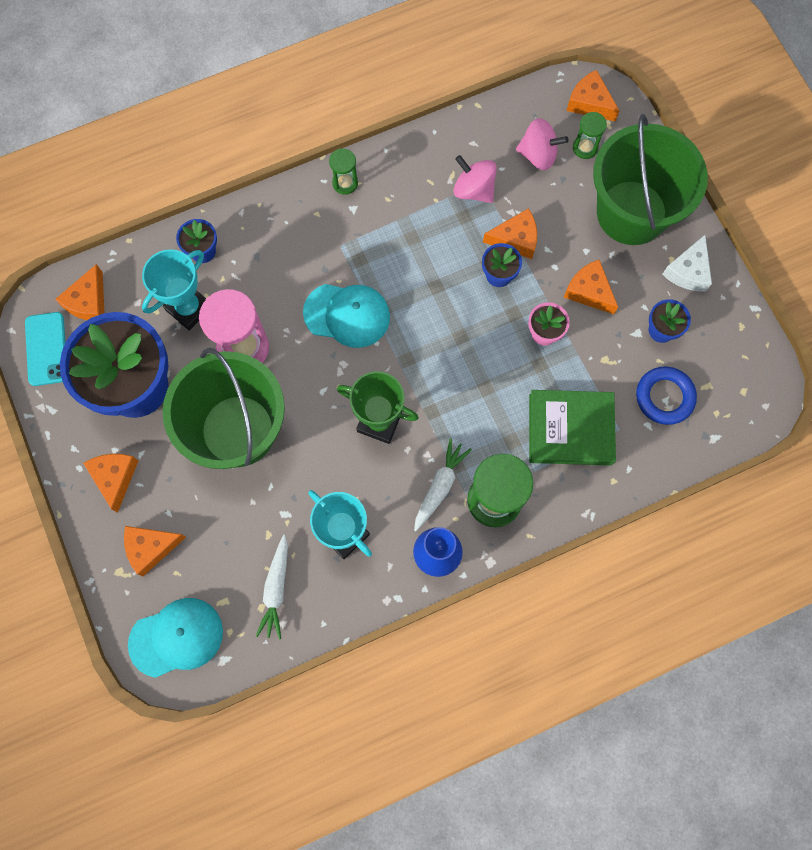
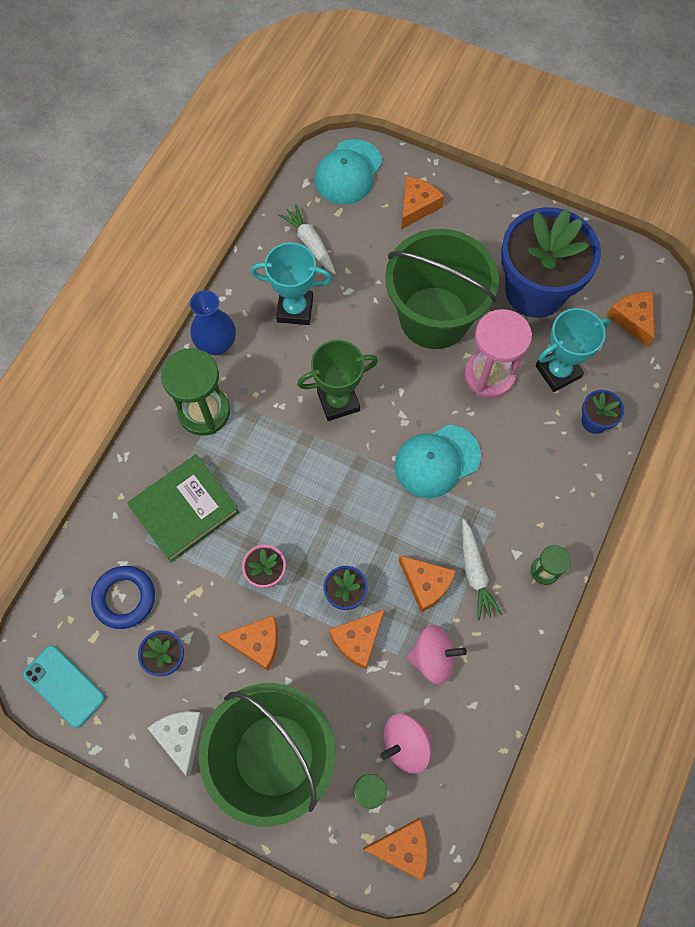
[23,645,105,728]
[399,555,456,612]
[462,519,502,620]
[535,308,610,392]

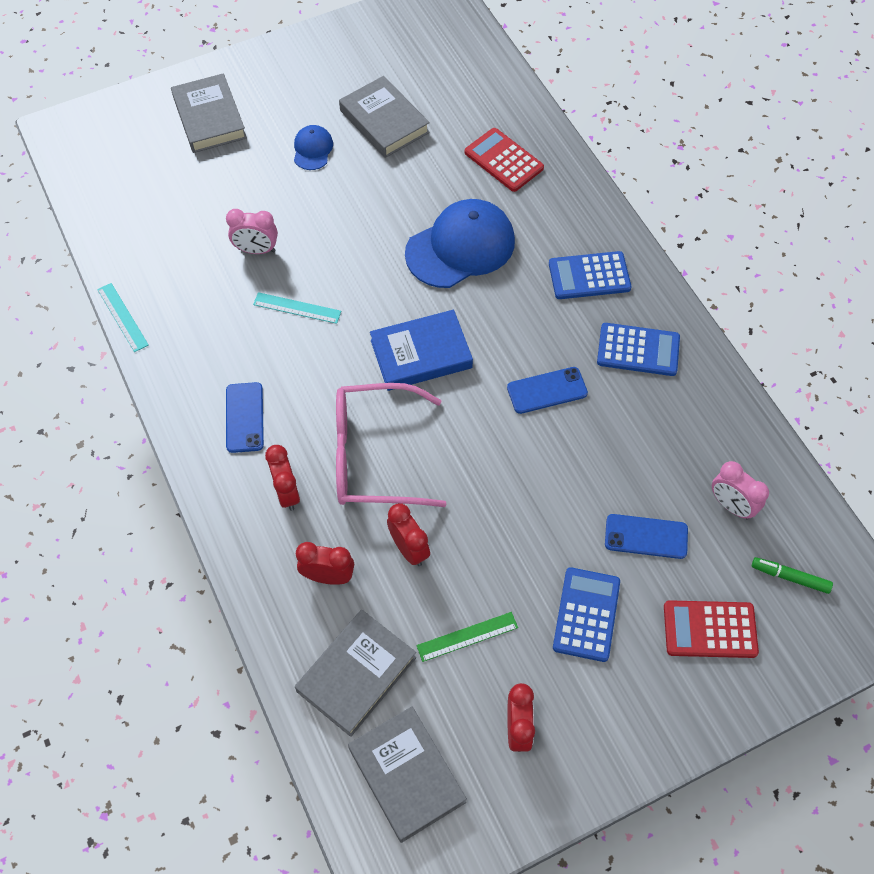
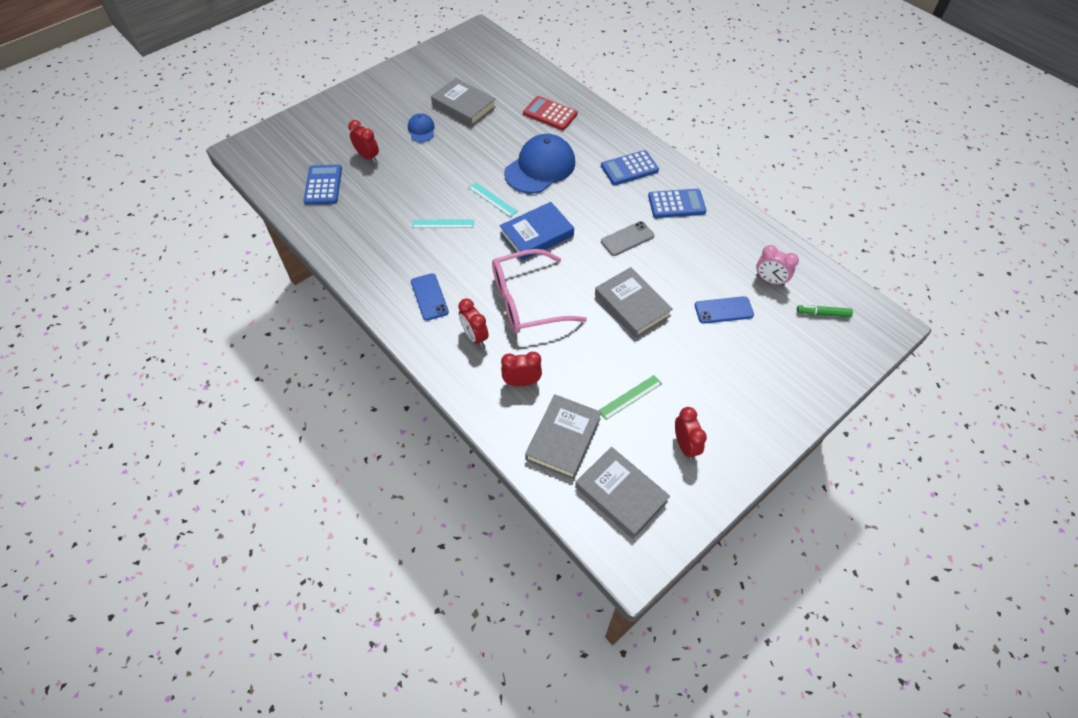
[303,165,342,205]
[348,120,379,163]
[468,182,518,217]
[595,267,673,338]
[601,221,654,256]
[226,209,278,254] (first image)
[664,600,759,658] (first image)

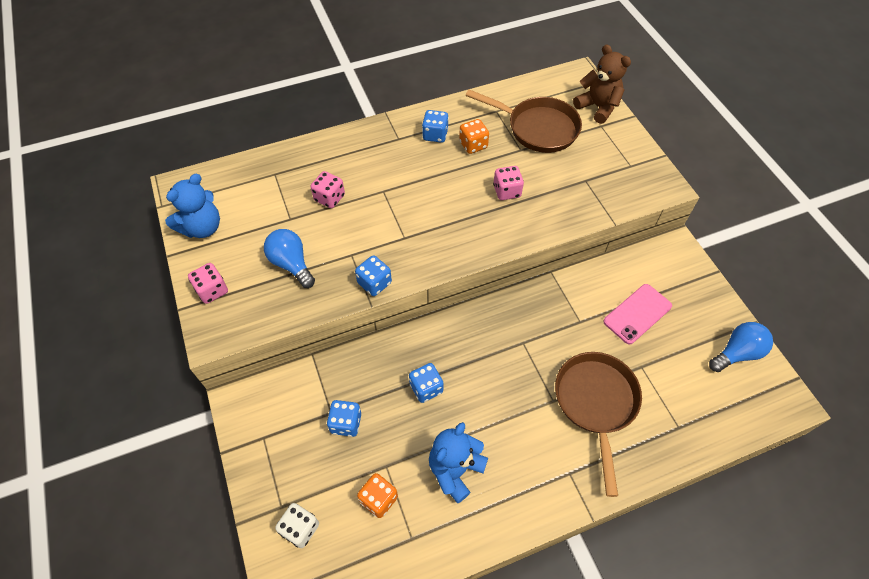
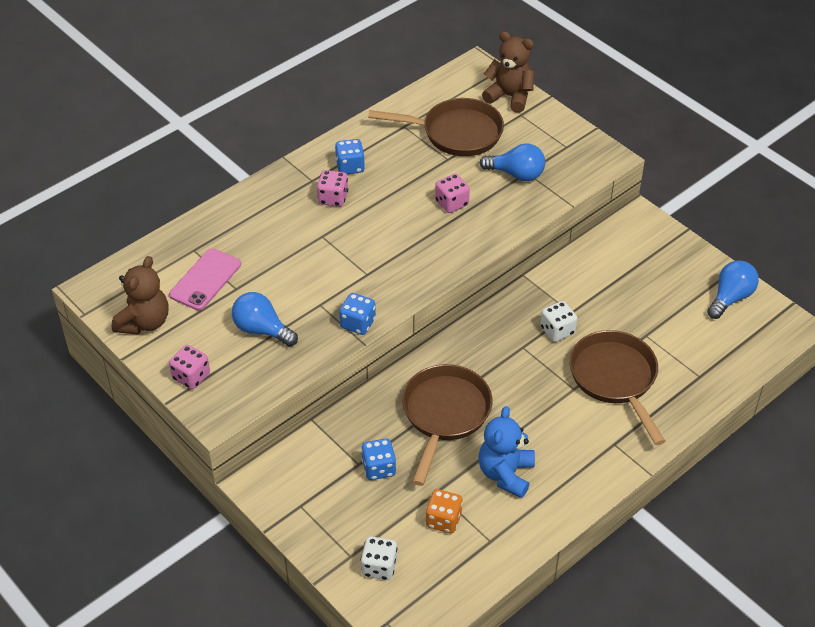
[112,256,168,335]
[169,248,241,310]
[317,170,348,207]
[402,364,493,486]
[480,143,545,181]
[540,301,577,342]
[459,119,489,154] (first image)

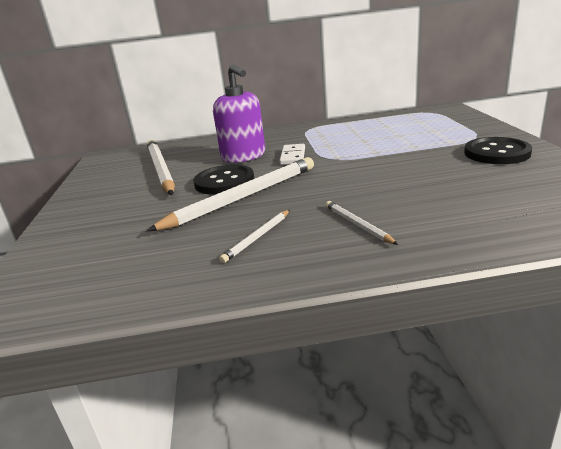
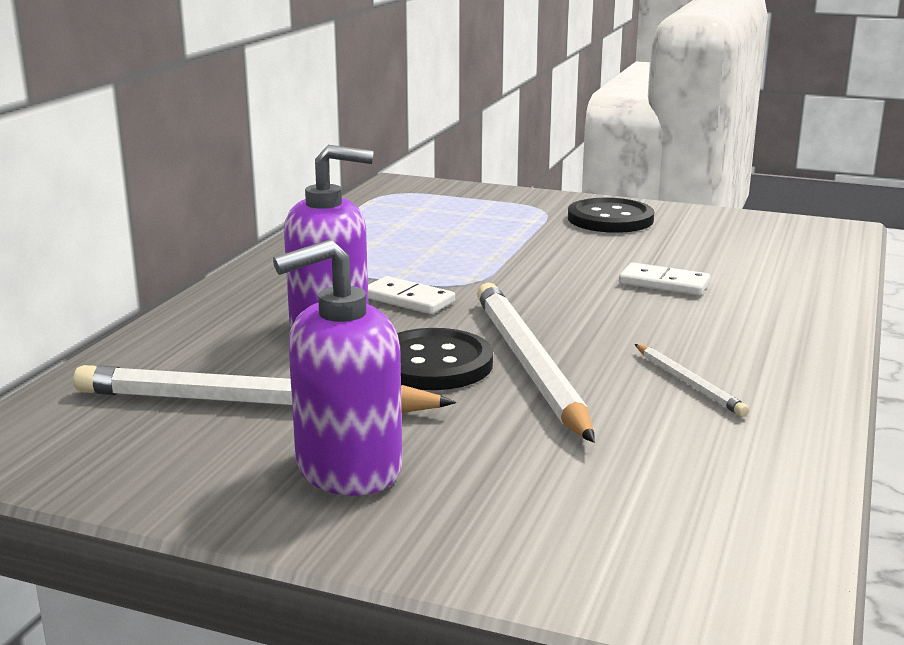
[273,239,402,496]
[619,262,710,296]
[325,201,398,245] (first image)

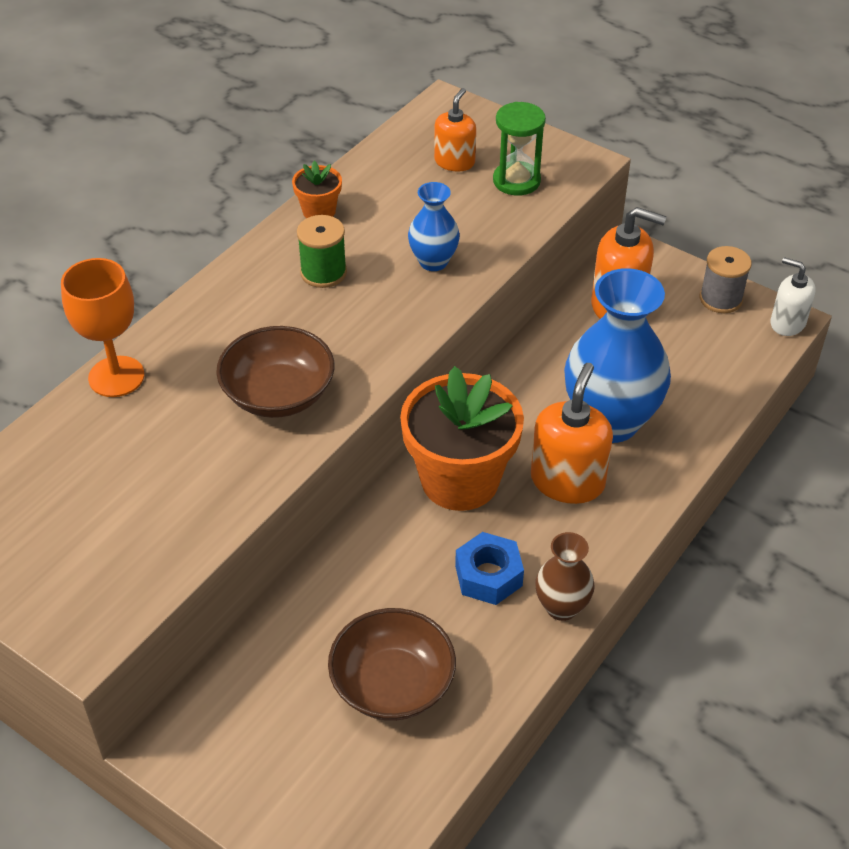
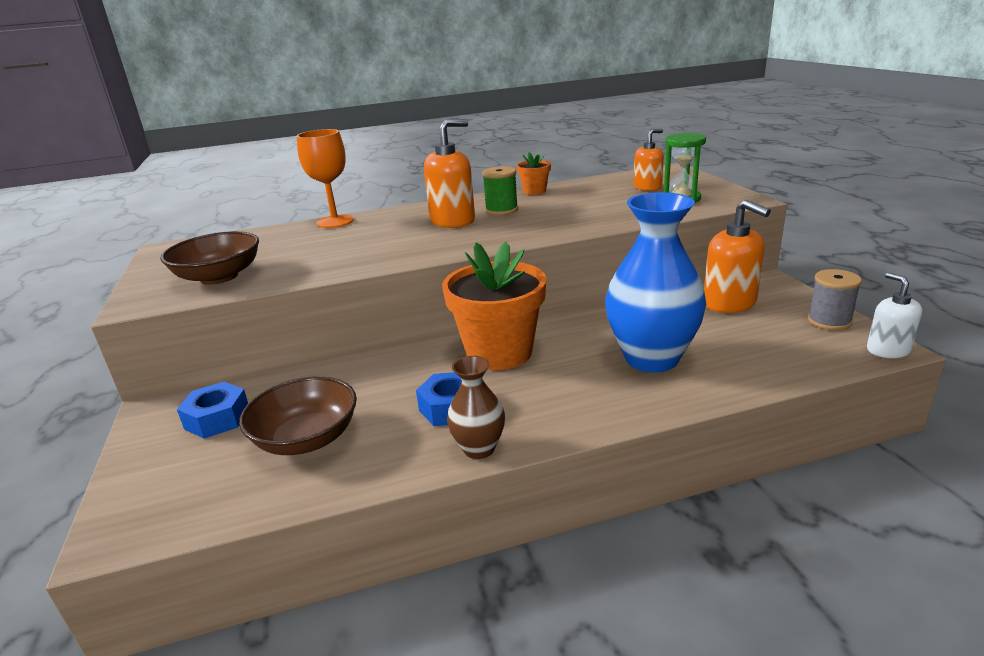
[160,231,259,285]
[177,382,248,439]
[424,119,475,228]
[408,182,460,271] (first image)

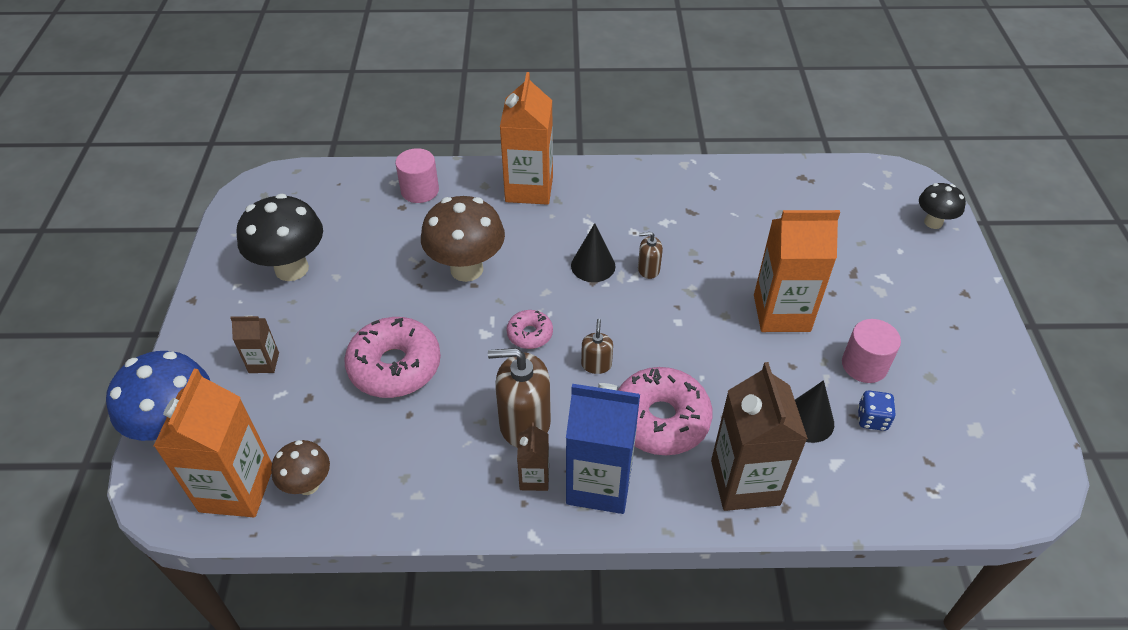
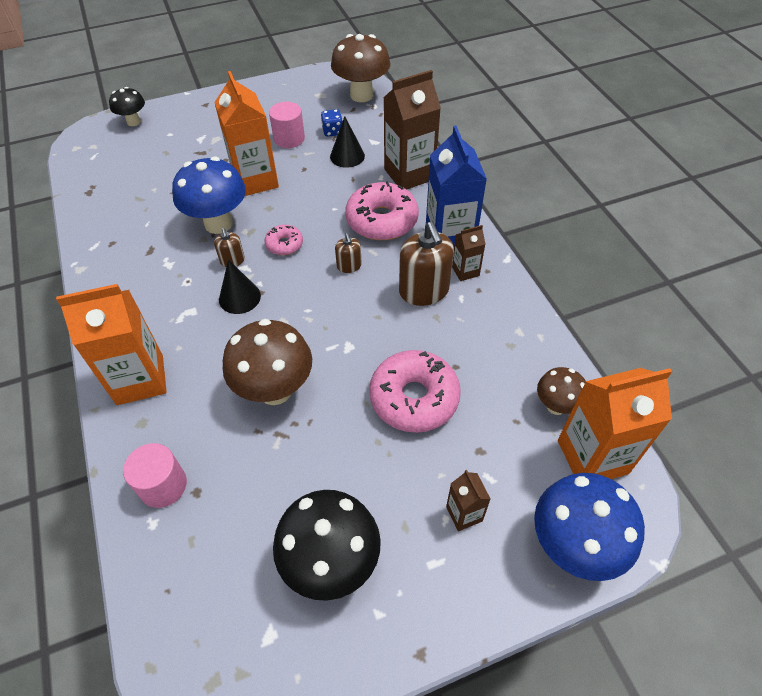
[172,157,246,234]
[265,225,303,255]
[331,34,390,102]
[335,233,362,273]

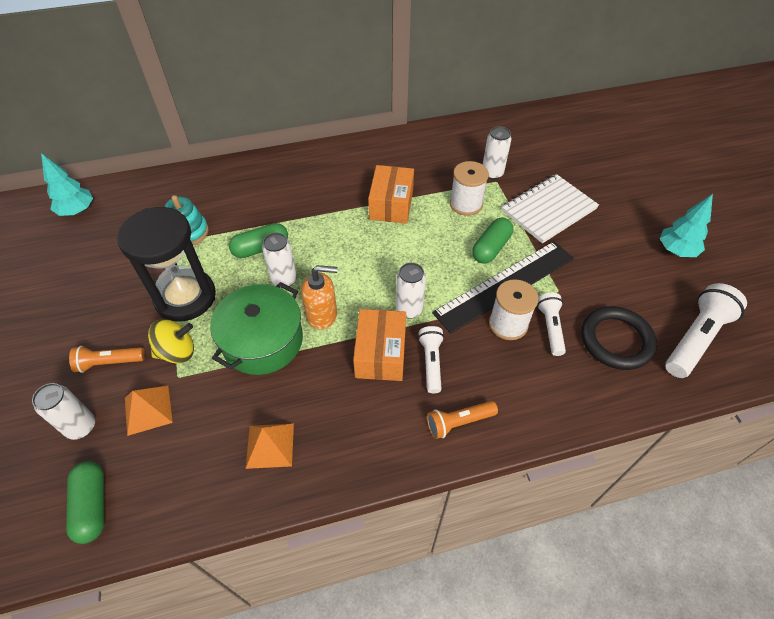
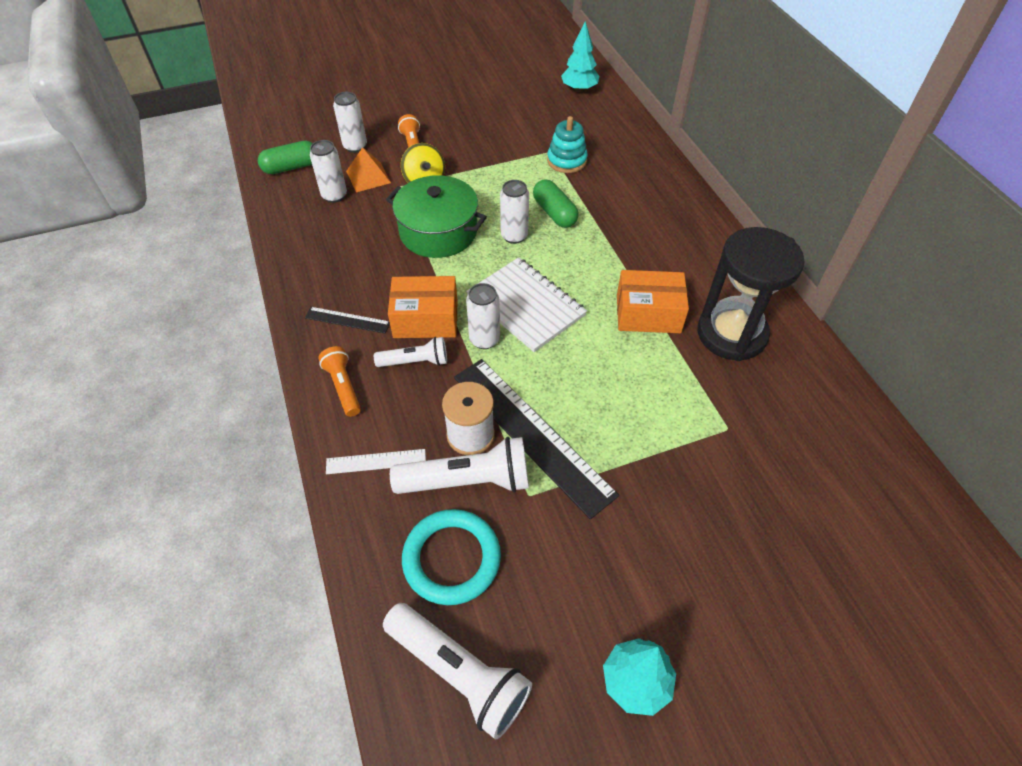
[305,307,390,334]
[310,140,347,203]
[326,449,426,474]
[390,437,529,494]
[402,509,501,605]
[466,257,587,352]
[697,227,804,361]
[246,423,294,469] (first image)
[301,265,338,330] (first image)
[450,161,489,216] (first image)
[472,218,513,264] (first image)

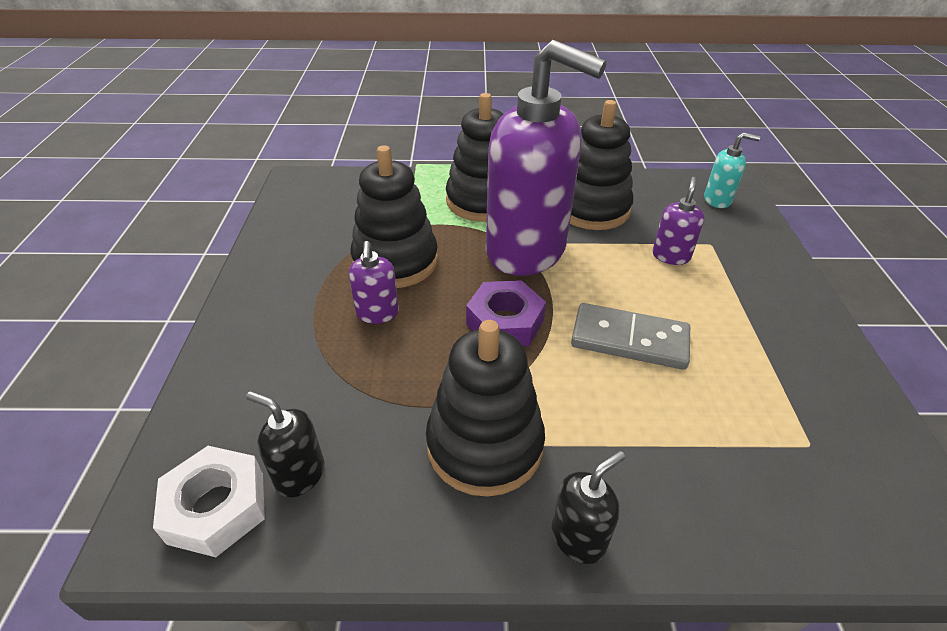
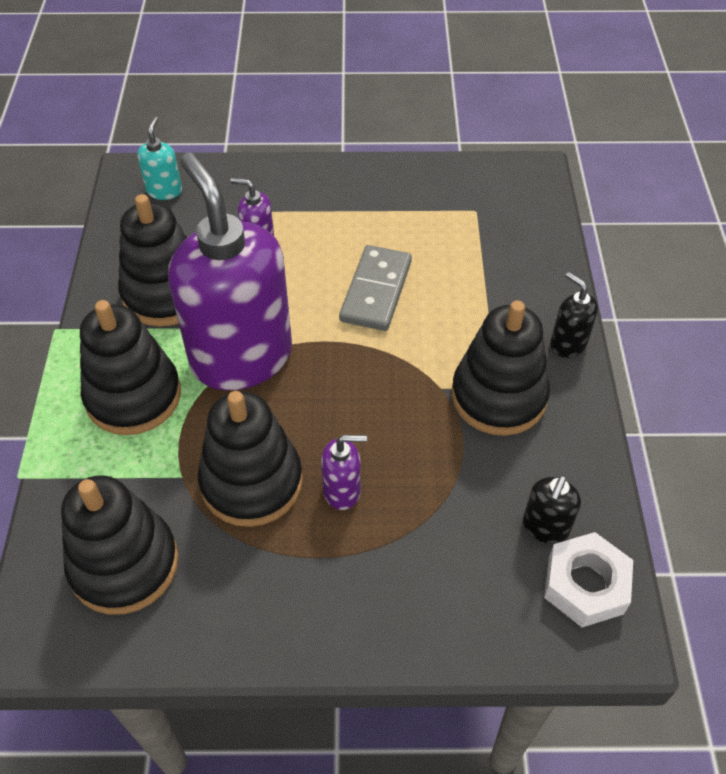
[61,475,178,615]
[168,153,292,390]
[466,280,546,347] (first image)

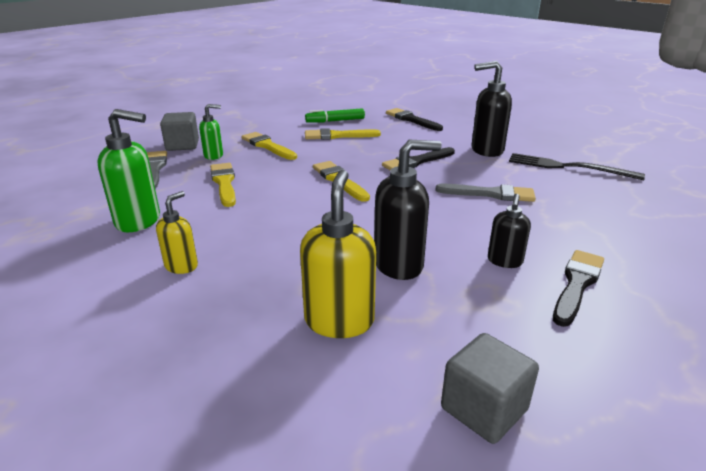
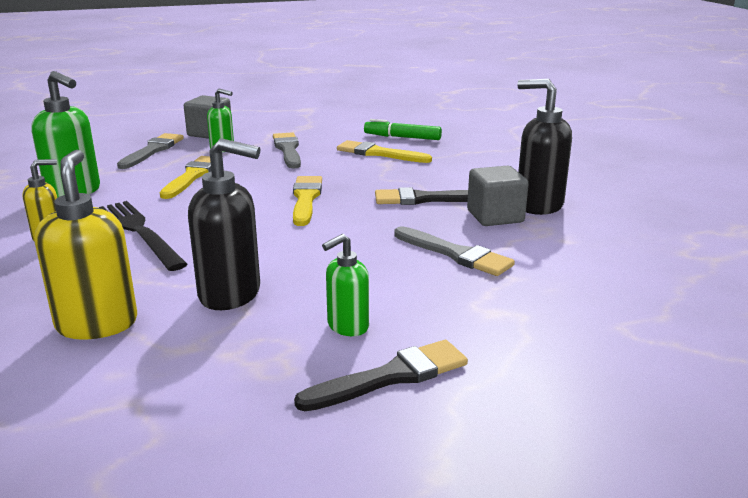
[35,150,137,340]
[99,201,188,271]
[273,132,301,168]
[322,234,369,336]
[467,166,529,226]
[386,108,443,131] (first image)

